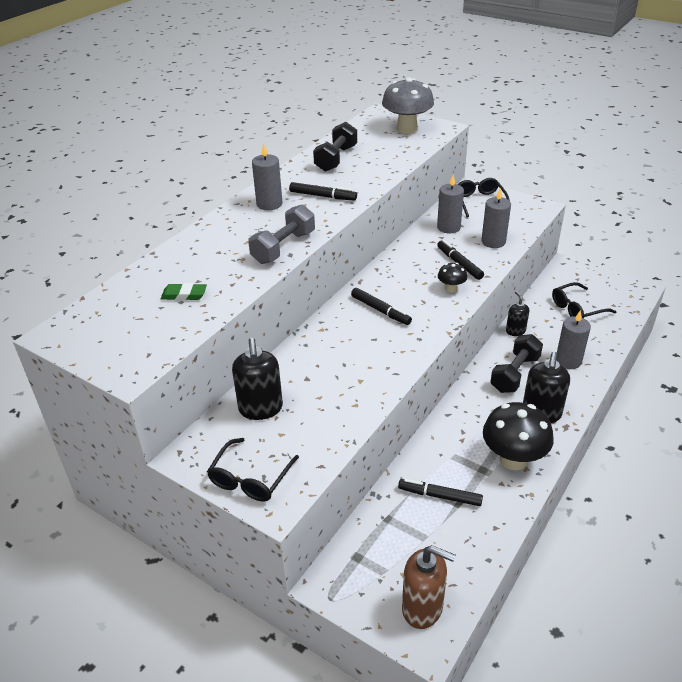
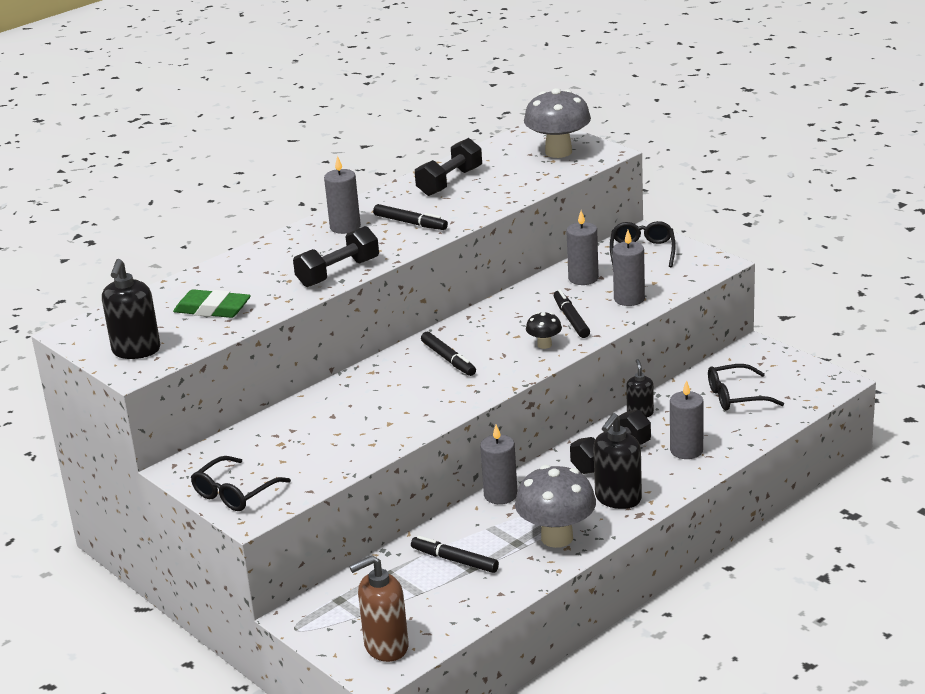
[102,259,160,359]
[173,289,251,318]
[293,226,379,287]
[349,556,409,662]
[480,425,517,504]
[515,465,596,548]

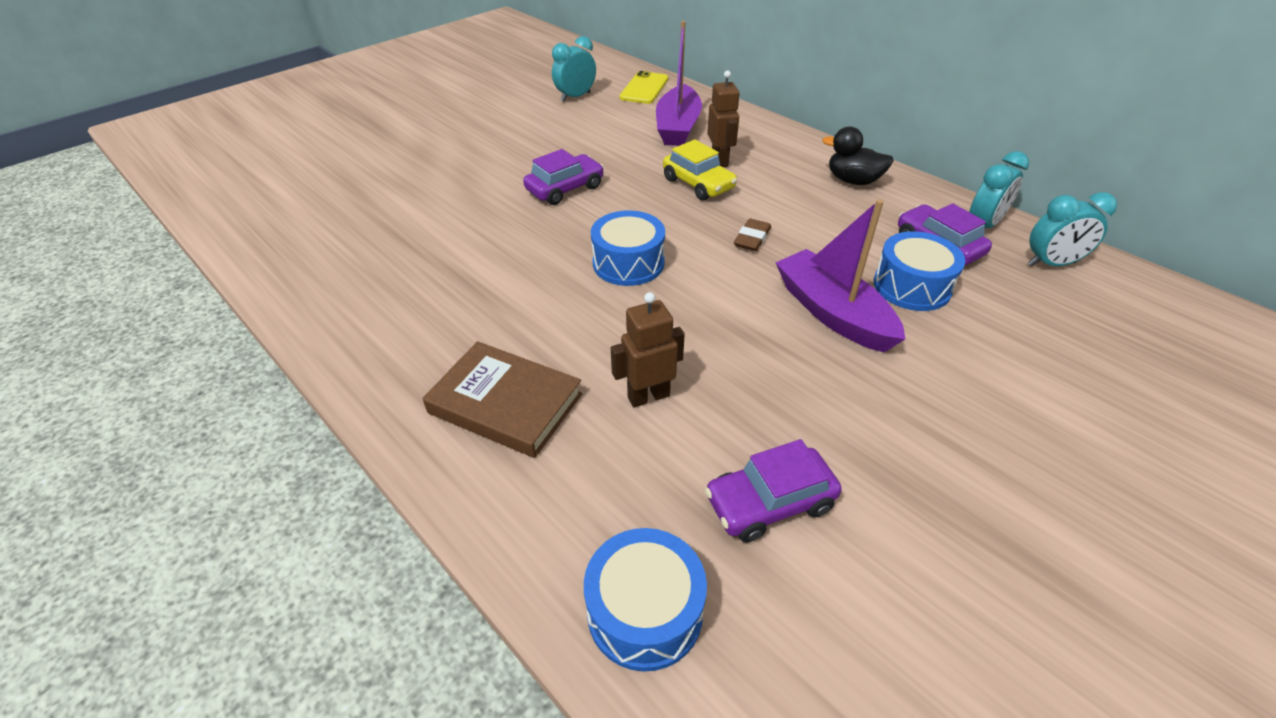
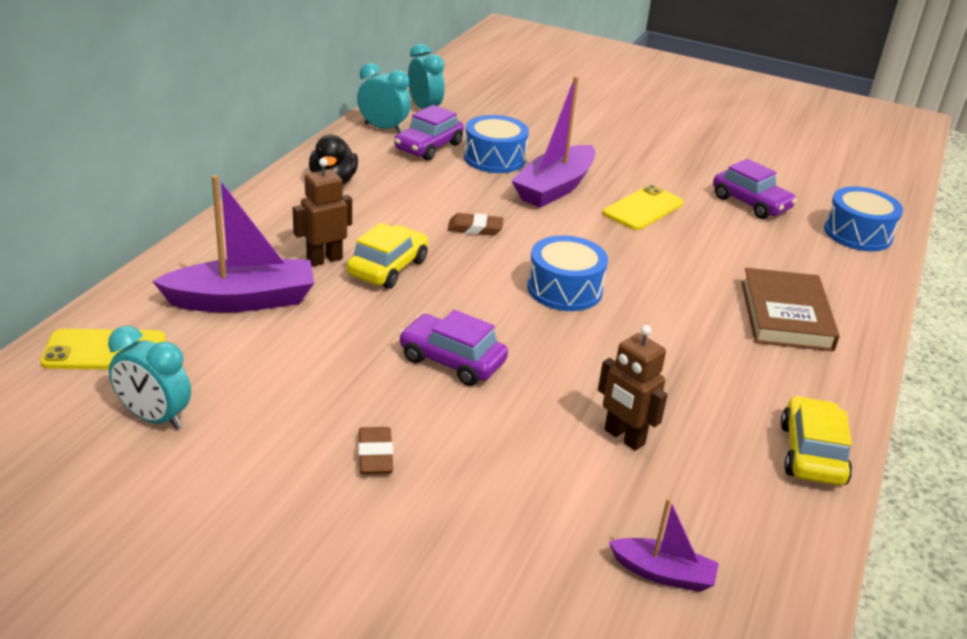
[358,427,393,474]
[598,325,668,451]
[603,185,684,230]
[609,498,719,592]
[781,396,852,486]

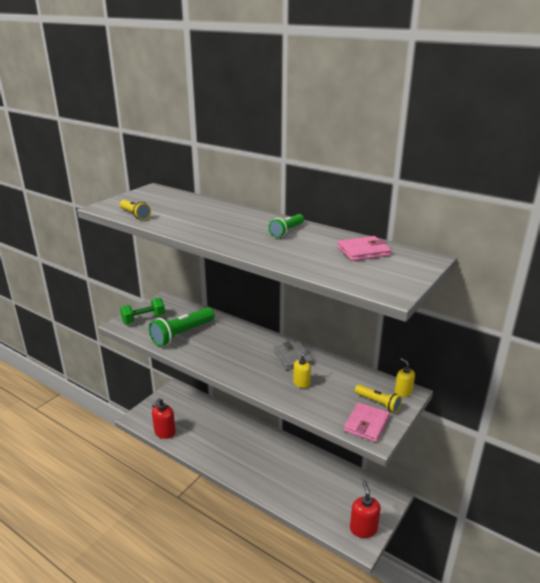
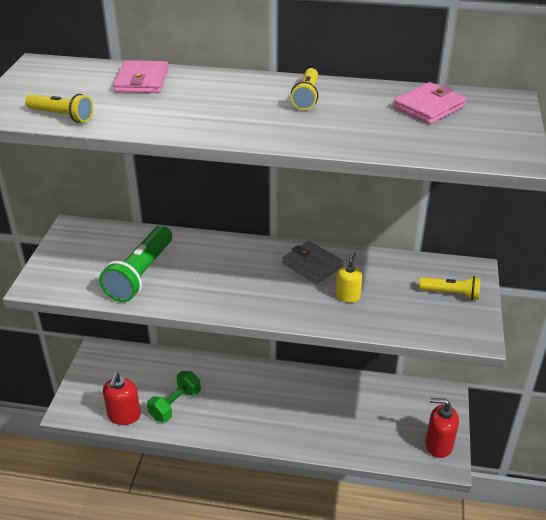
[113,60,169,93]
[147,371,201,422]
[291,68,318,110]
[425,398,459,458]
[395,358,415,397] (first image)

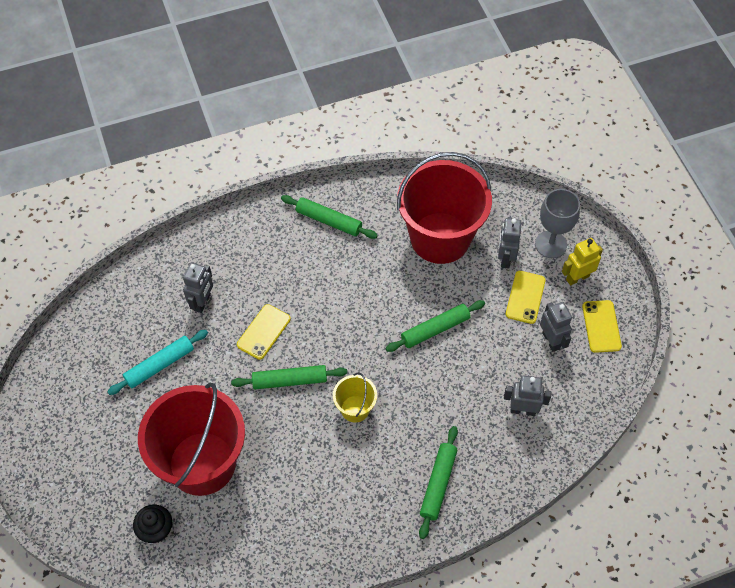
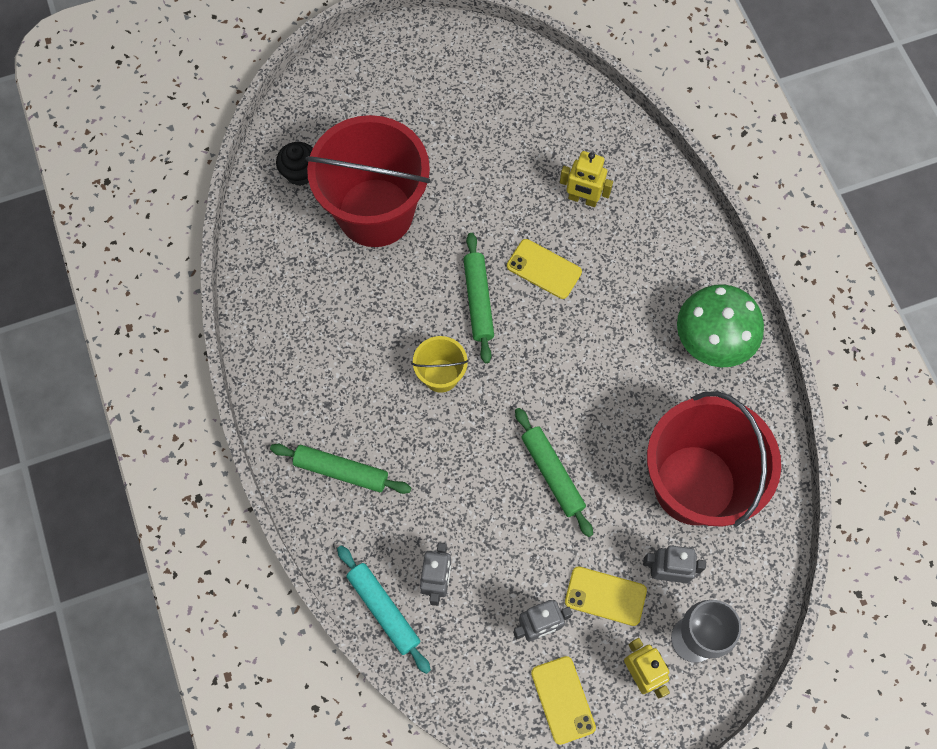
[337,545,431,674]
[531,656,596,745]
[560,151,613,207]
[677,284,764,367]

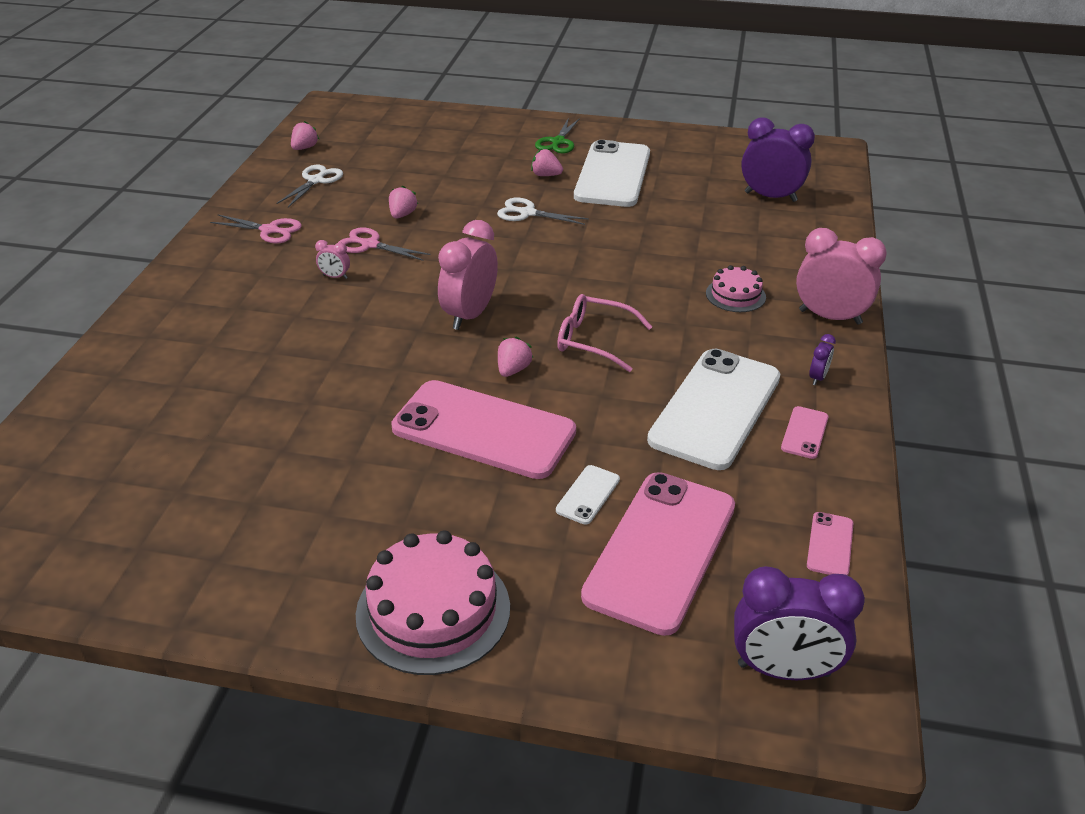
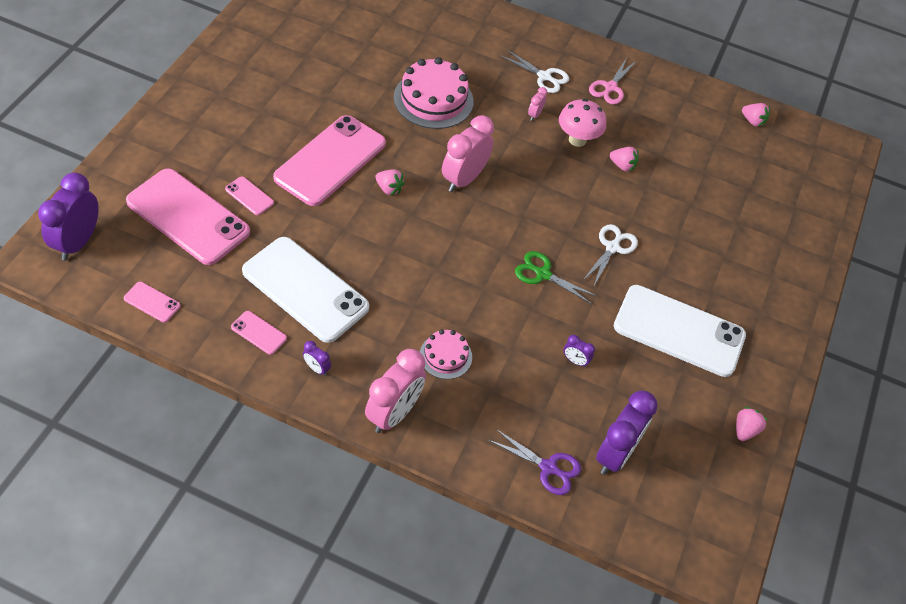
[225,176,274,215]
[394,57,474,129]
[442,115,494,192]
[489,429,581,495]
[501,50,569,93]
[515,251,597,304]
[559,99,606,147]
[564,335,595,367]
[736,407,768,441]
[557,294,652,372] (first image)

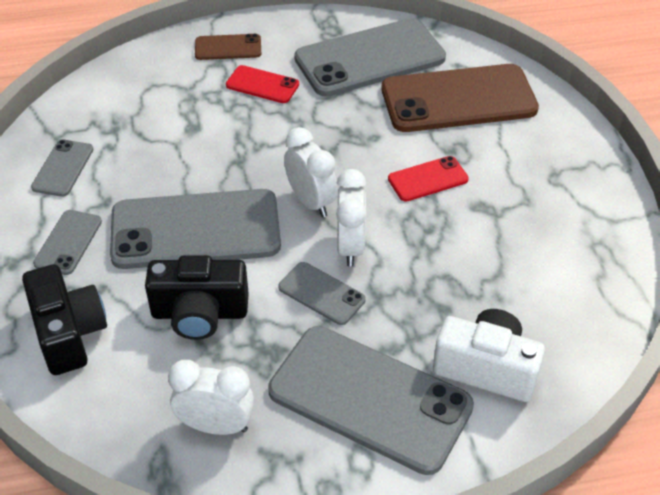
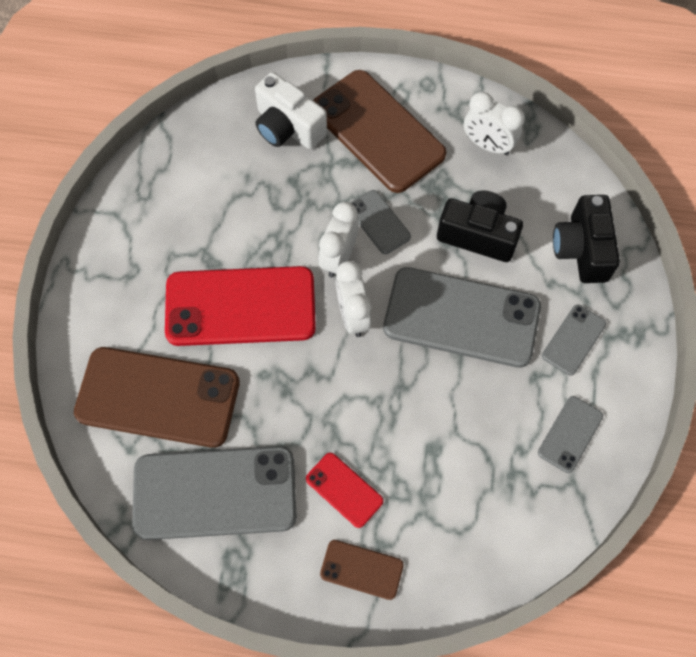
[165,266,316,346]
[313,70,446,193]

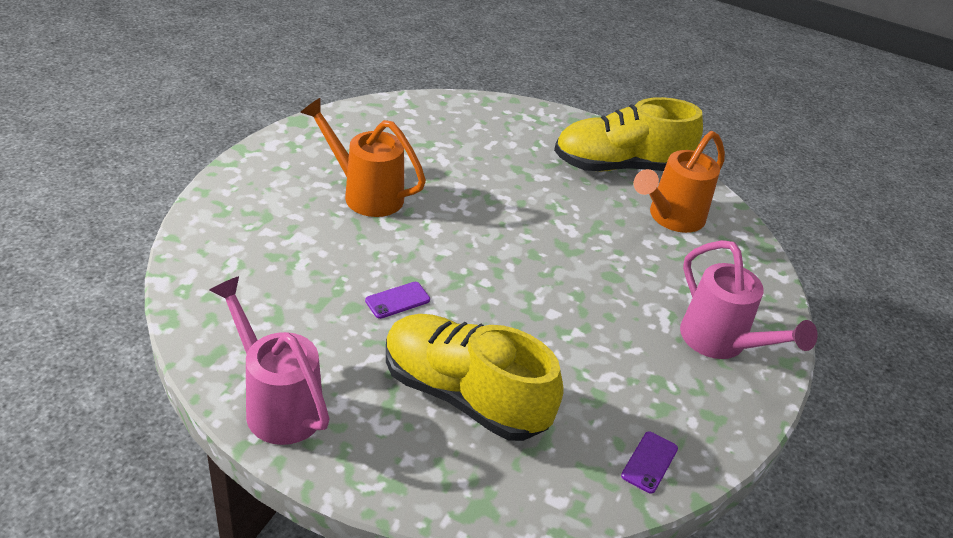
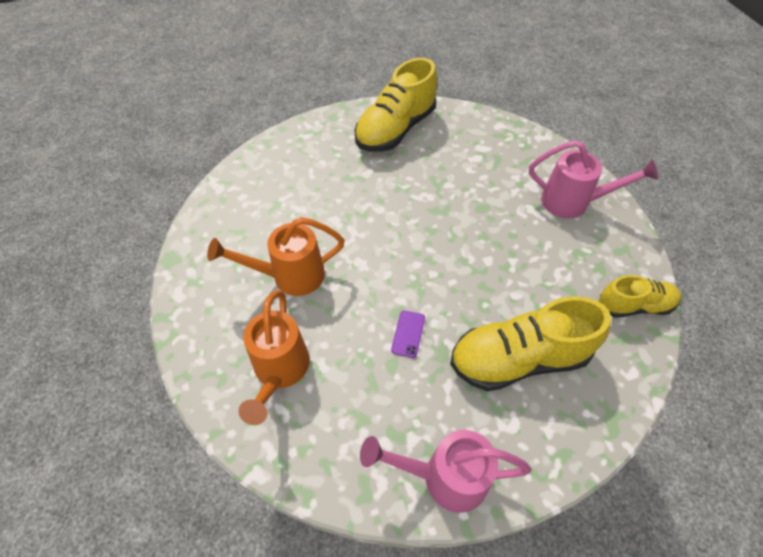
[238,290,310,425]
[599,275,681,318]

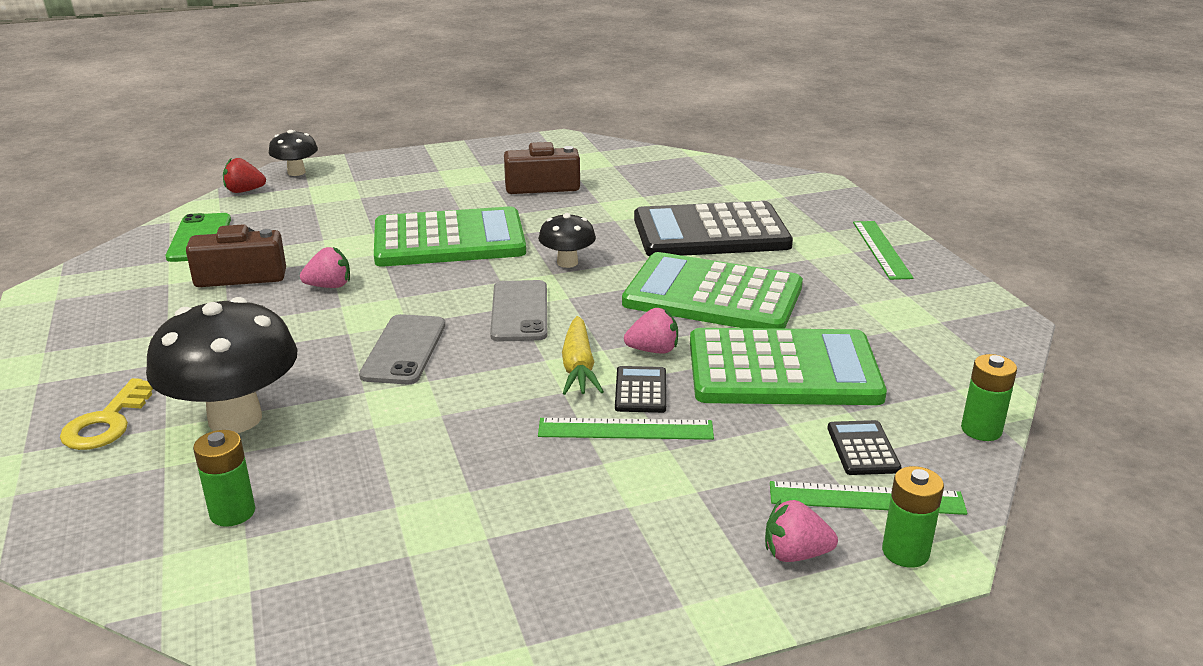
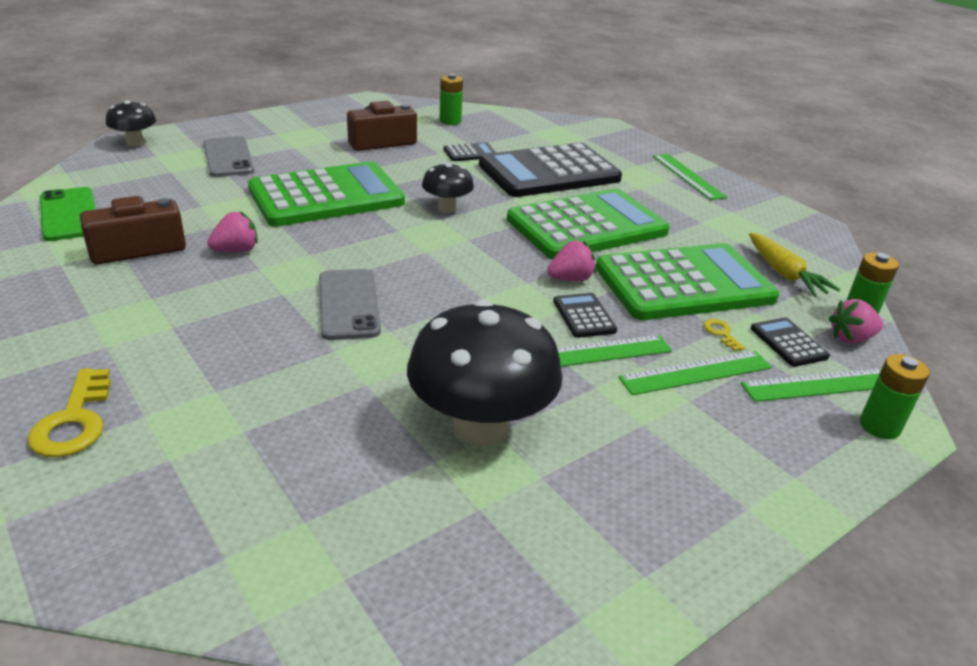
[204,136,255,177]
[407,300,563,446]
[439,74,463,125]
[444,142,496,161]
[507,189,670,260]
[618,351,772,395]
[704,319,745,351]
[749,233,840,296]
[829,299,883,344]
[223,158,266,193] (first image)

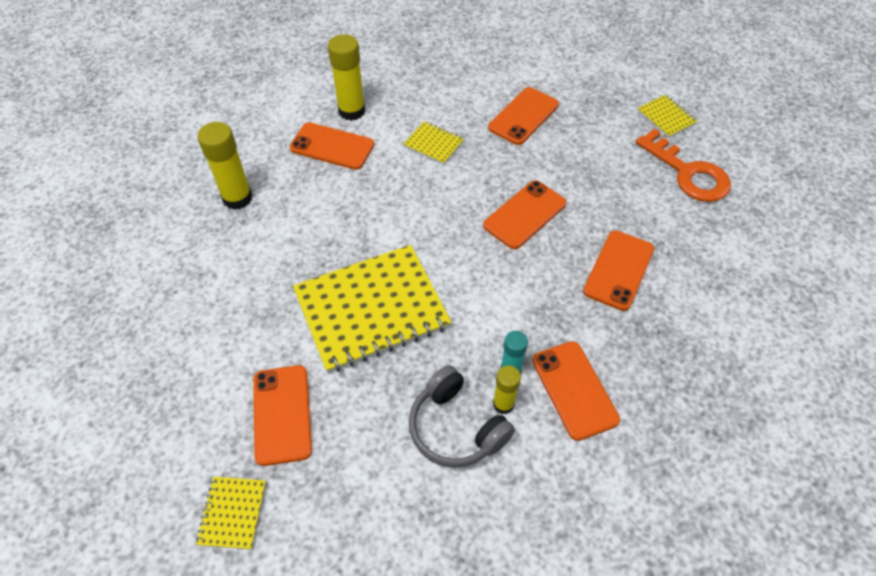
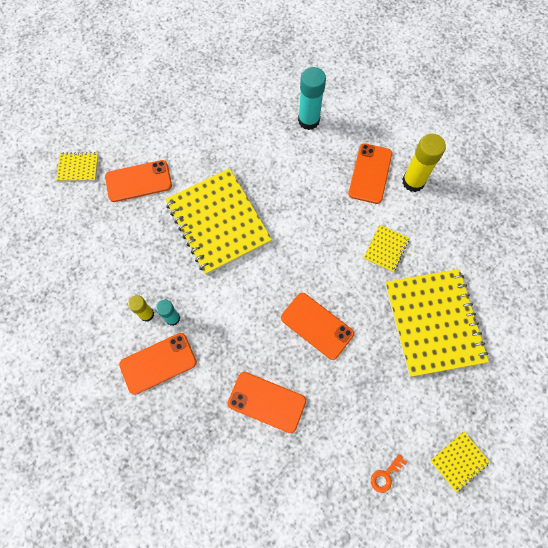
[298,67,326,130]
[371,454,407,493]
[385,269,489,377]
[409,365,515,468] (first image)

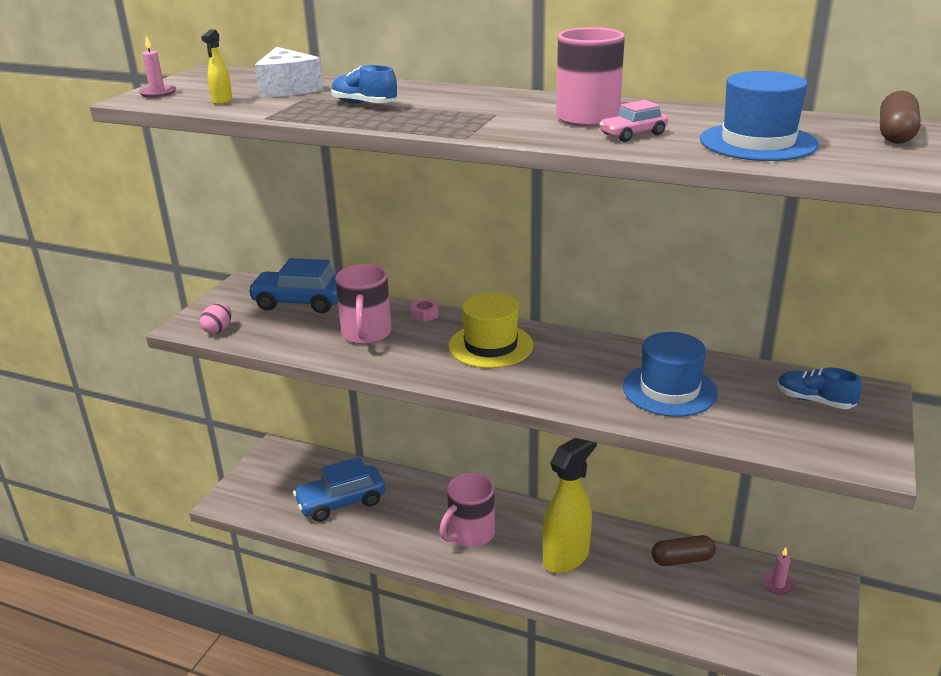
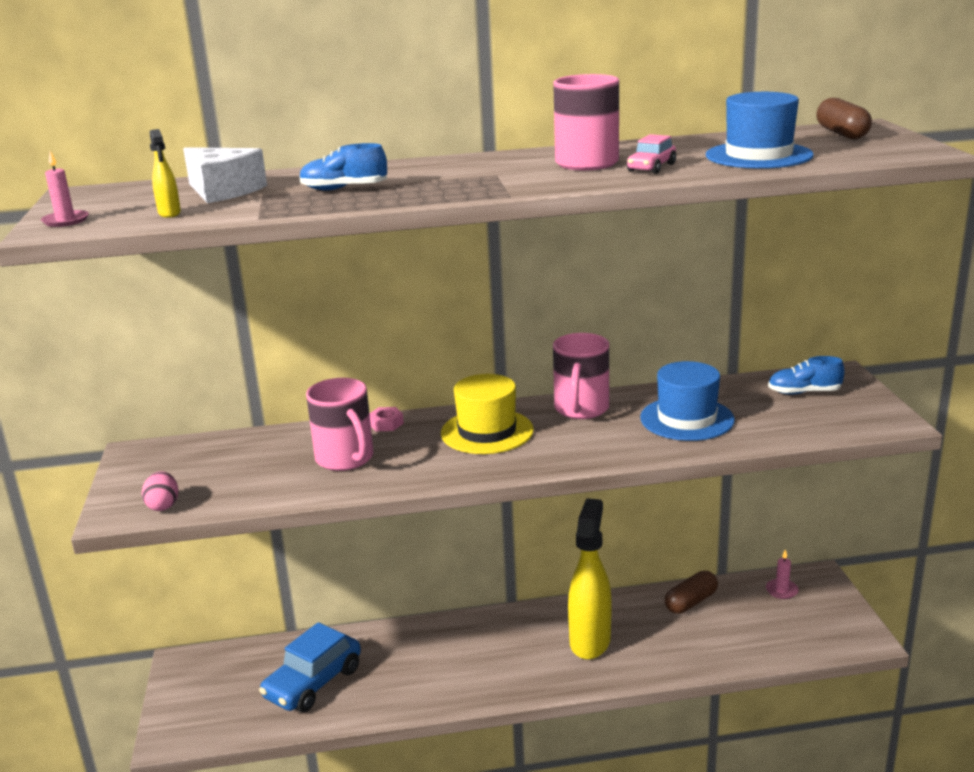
[553,333,609,419]
[247,258,338,313] (first image)

